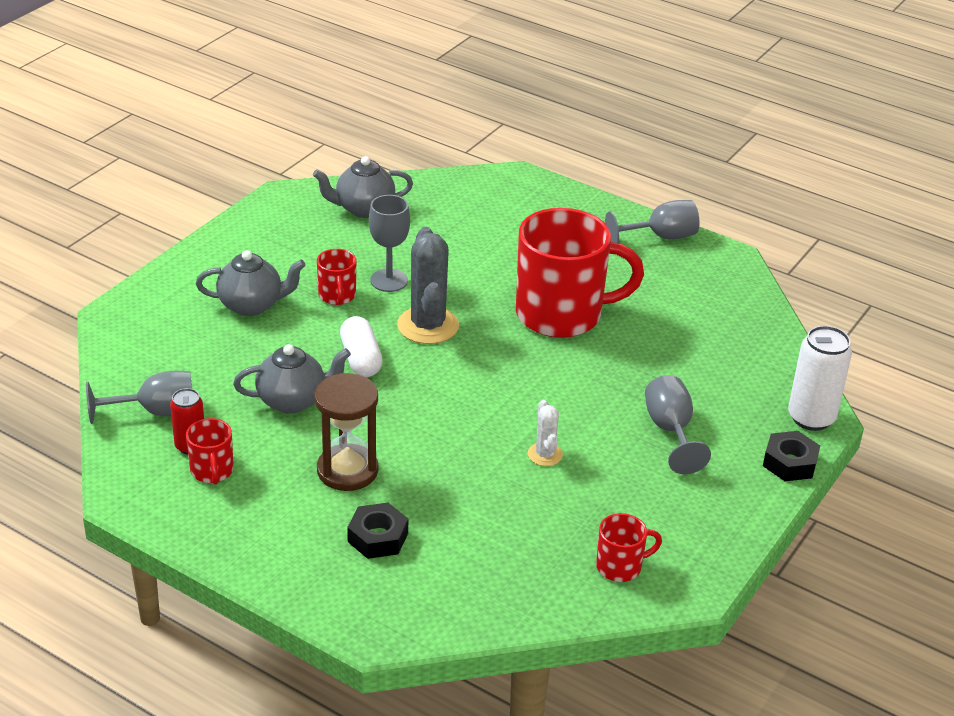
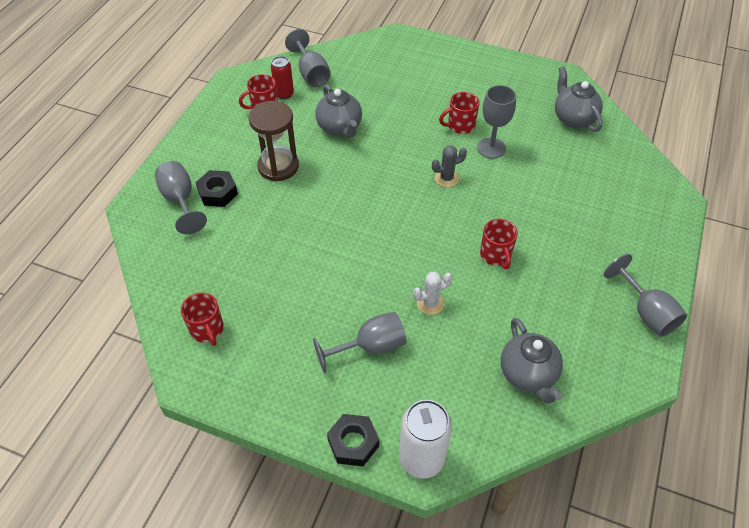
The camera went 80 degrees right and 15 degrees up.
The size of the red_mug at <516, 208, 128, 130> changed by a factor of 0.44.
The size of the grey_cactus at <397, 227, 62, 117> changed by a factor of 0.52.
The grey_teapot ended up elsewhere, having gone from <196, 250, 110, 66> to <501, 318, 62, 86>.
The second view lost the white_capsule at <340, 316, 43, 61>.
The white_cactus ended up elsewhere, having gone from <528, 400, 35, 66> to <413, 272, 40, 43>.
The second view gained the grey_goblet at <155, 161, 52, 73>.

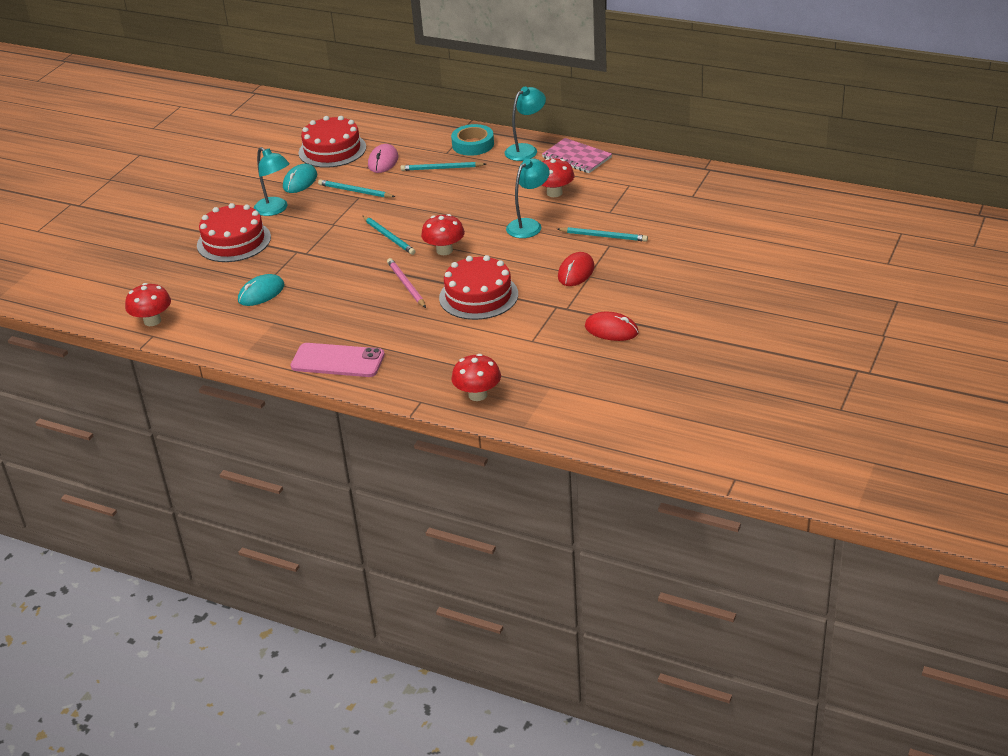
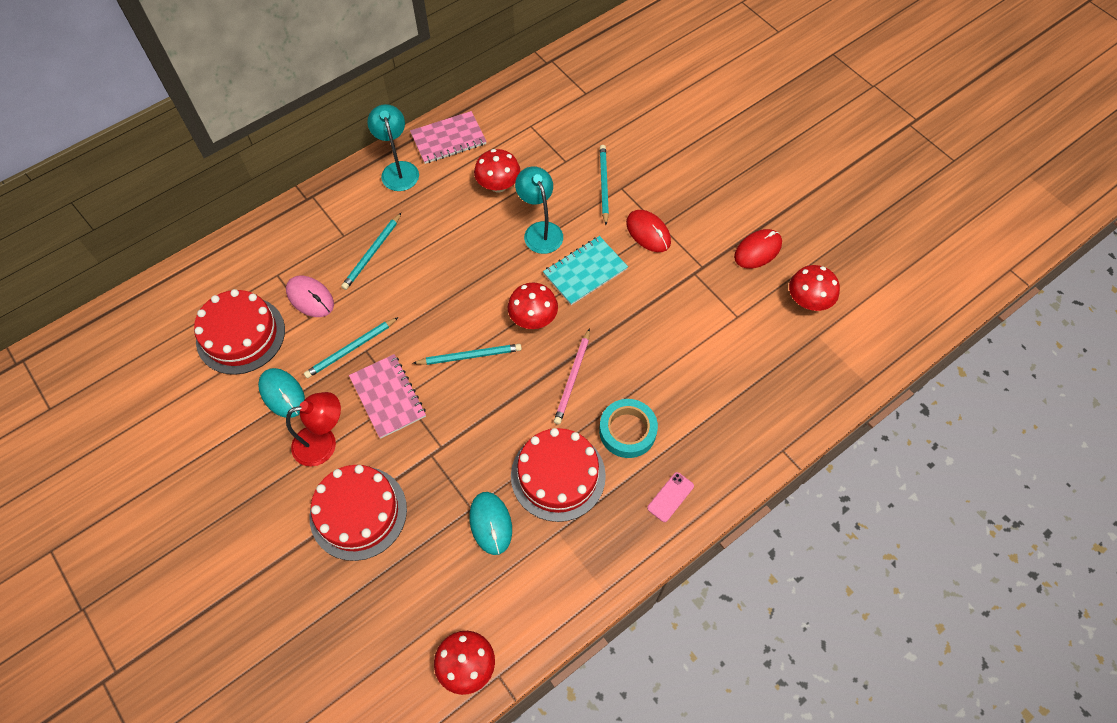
The camera went 65 degrees left and 25 degrees up.
The turquoise_tape ended up elsewhere, having gone from <451, 124, 43, 32> to <599, 399, 59, 59>.
What was the turquoise_lamp at <254, 147, 36, 69> turned into the red_lamp at <286, 392, 55, 75>.
The turquoise_pencil at <557, 227, 91, 15> ended up facing another way, 45 degrees counterclockwise from before.
The red_cake ended up elsewhere, having gone from <439, 255, 79, 65> to <511, 428, 95, 94>.
The pink_pencil at <387, 258, 39, 50> ended up facing another way, 75 degrees counterclockwise from before.
The size of the pink_phone at <291, 343, 94, 34> changed by a factor of 0.50.
The red_mushroom ended up elsewhere, having gone from <451, 354, 50, 47> to <789, 265, 51, 46>.
The second view gained the turquoise_notebook at <543, 236, 85, 69>.
The second view gained the pink_notebook at <349, 354, 77, 85>.

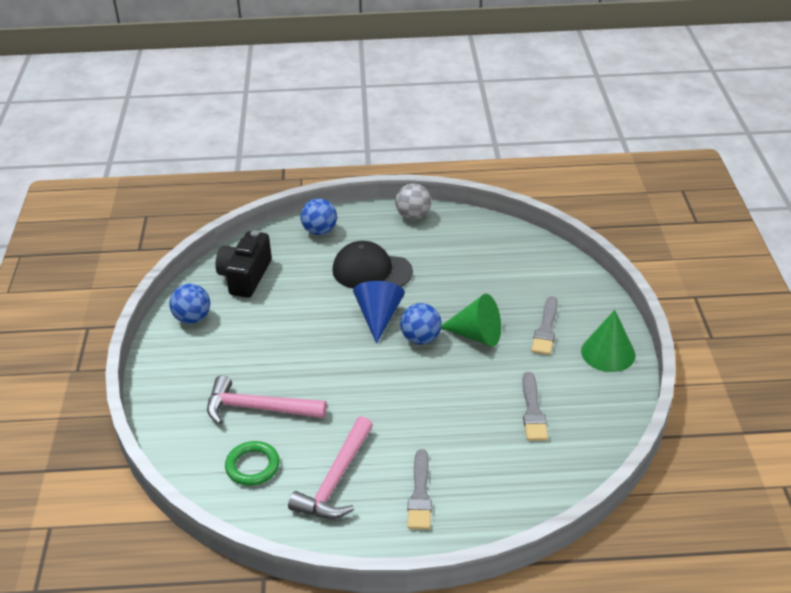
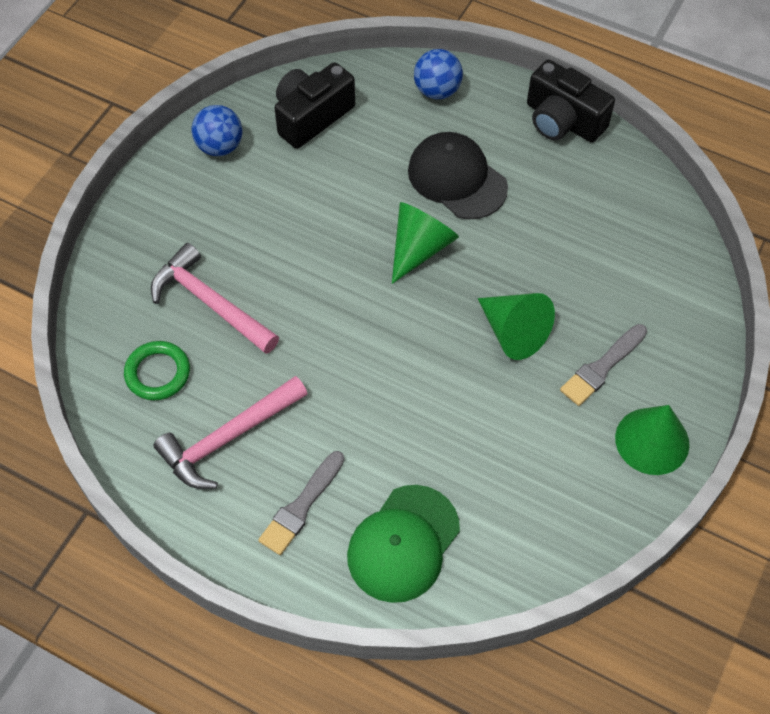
The camera went 30 degrees right and 20 degrees up.
Where the grey_ball stood at <395, 184, 36, 36>, the black_camera came to stand at <527, 60, 88, 83>.
What was the blue_cone at <353, 281, 52, 63> turned into the green_cone at <392, 202, 67, 82>.
The second view lost the blue_ball at <400, 303, 42, 41>.
The second view lost the grey_brush at <523, 372, 25, 69>.
The second view gained the green_cap at <347, 485, 113, 118>.

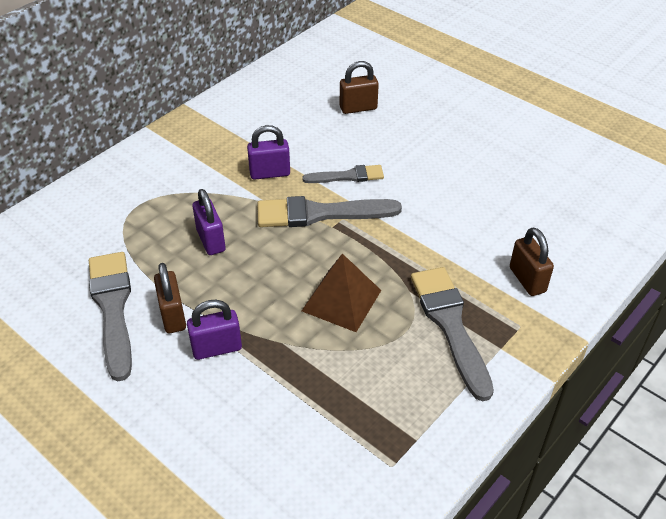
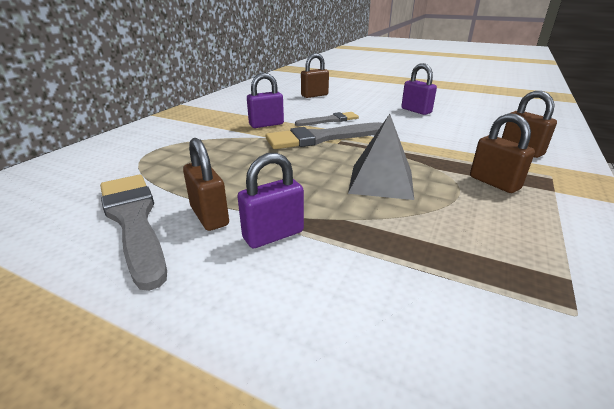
The camera went 15 degrees left and 15 degrees down.
The purple_padlock ended up elsewhere, having gone from <192, 189, 34, 66> to <401, 63, 36, 52>.
What was the brown_pyramid at <302, 253, 79, 79> turned into the grey_pyramid at <348, 114, 66, 86>.
Where the grey_brush stood at <411, 267, 83, 134>, the brown_padlock came to stand at <470, 113, 65, 80>.

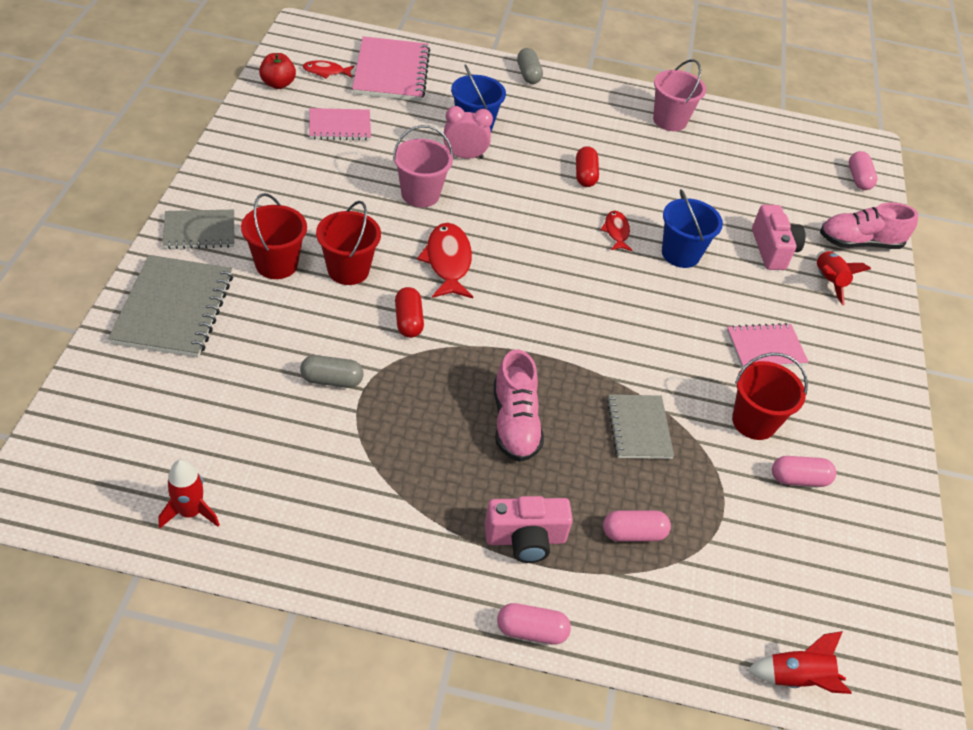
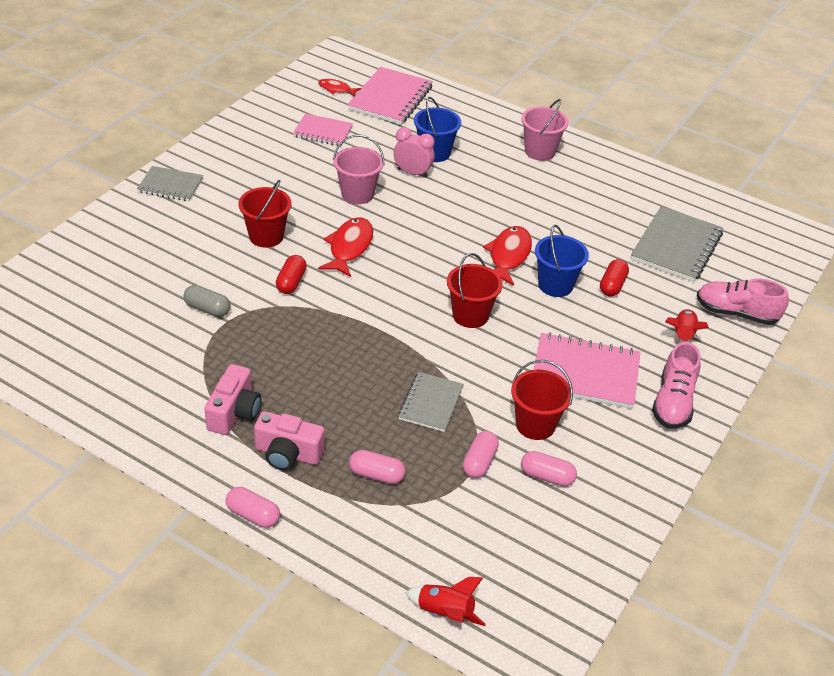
The camera went 25 degrees right and 5 degrees down.
The second view lost the grey_capsule at <517, 48, 26, 36>.
The second view lost the red_apple at <259, 53, 37, 36>.
The pink_bucket ended up elsewhere, having gone from <653, 59, 53, 72> to <521, 99, 48, 62>.
The red_capsule ended up elsewhere, having gone from <576, 146, 23, 41> to <600, 259, 29, 38>.
The pink_capsule ended up elsewhere, having gone from <849, 151, 29, 39> to <463, 431, 36, 47>.
The red_bucket ended up elsewhere, having gone from <241, 193, 66, 86> to <447, 253, 56, 75>.
The pink_camera ended up elsewhere, having gone from <752, 205, 53, 65> to <204, 364, 57, 71>.
The size of the red_fish at <601, 211, 32, 40> changed by a factor of 1.73.
The grey_notebook ended up elsewhere, having gone from <108, 255, 125, 103> to <631, 206, 92, 76>.
The size of the pink_notebook at <727, 323, 82, 45> changed by a factor of 1.62.
The pink_shoe ended up elsewhere, having gone from <494, 349, 50, 113> to <652, 342, 49, 87>.
The second view lost the red_rocket at <159, 459, 61, 69>.

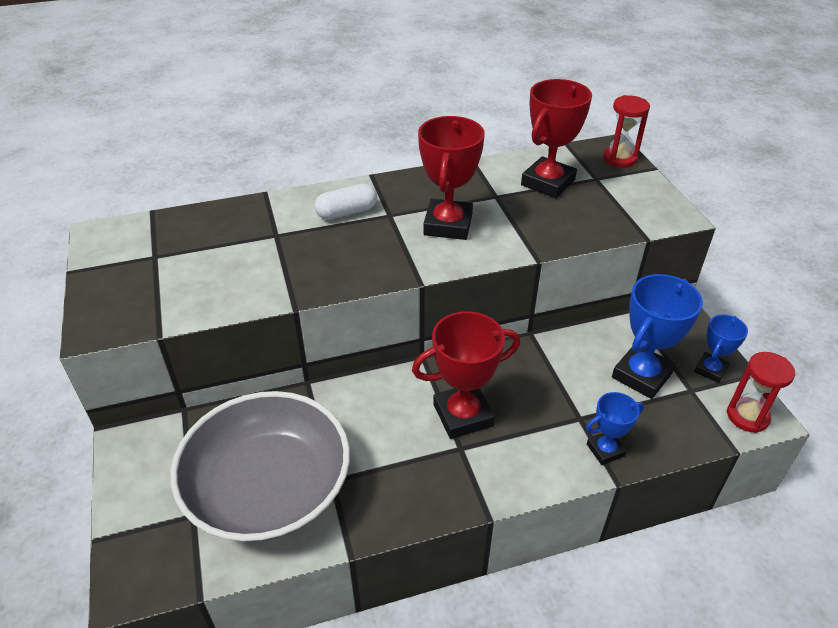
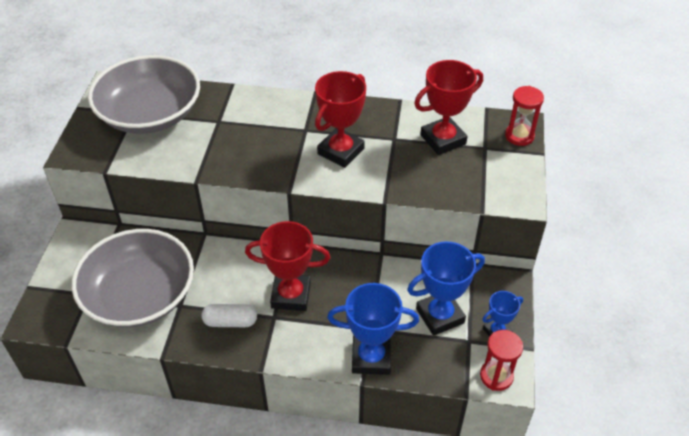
The camera went 25 degrees right and 5 degrees up.
The white_capsule ended up elsewhere, having gone from <315, 184, 62, 36> to <202, 304, 55, 23>.
The size of the blue_trophy at <586, 392, 58, 73> changed by a factor of 1.75.
The second view gained the grey_bowl at <88, 55, 112, 79>.

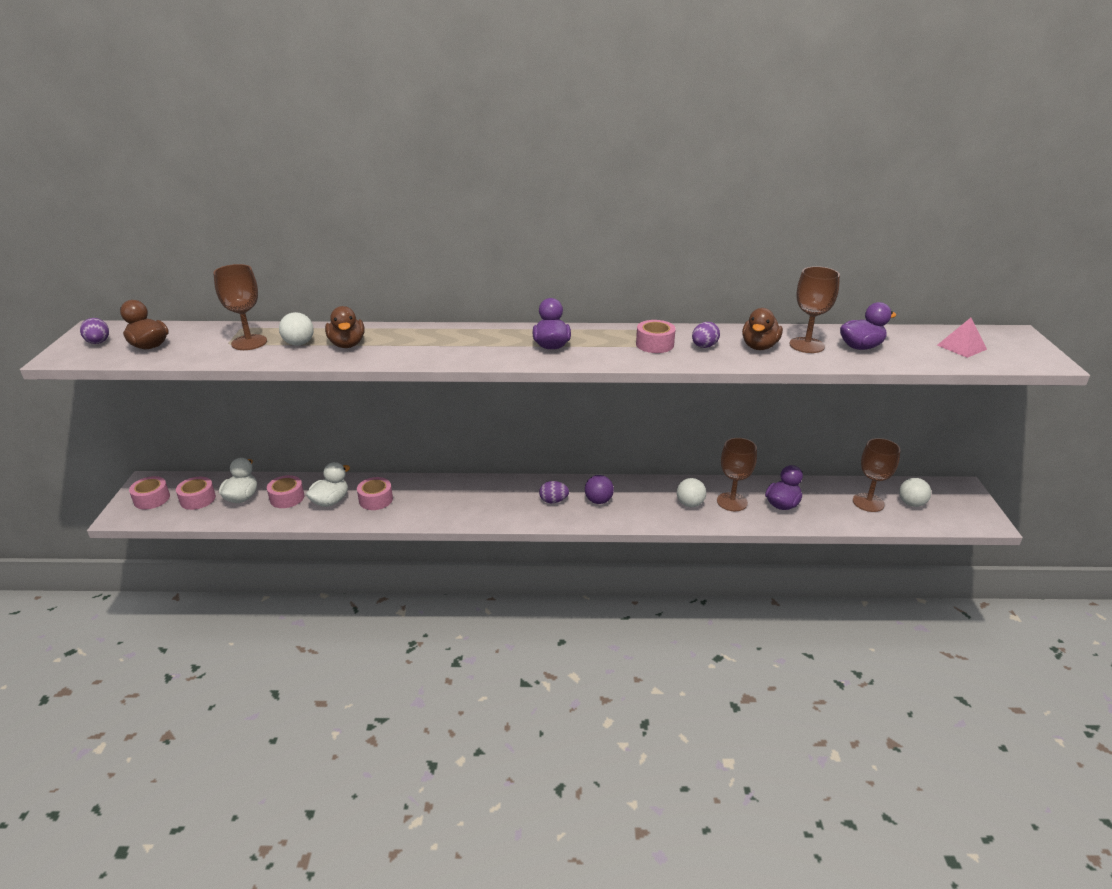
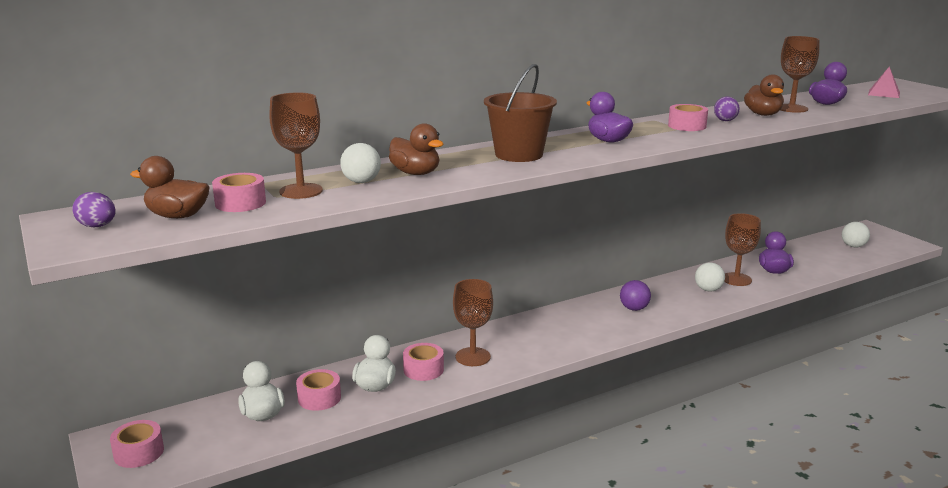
The camera went 30 degrees left and 10 degrees down.
The brown_goblet ended up elsewhere, having gone from <853, 438, 48, 74> to <453, 279, 40, 87>.
The pink_tape ended up elsewhere, having gone from <176, 477, 40, 33> to <212, 173, 54, 39>.
The second view lost the purple_egg at <539, 481, 30, 22>.
The second view gained the brown_bucket at <484, 64, 73, 98>.

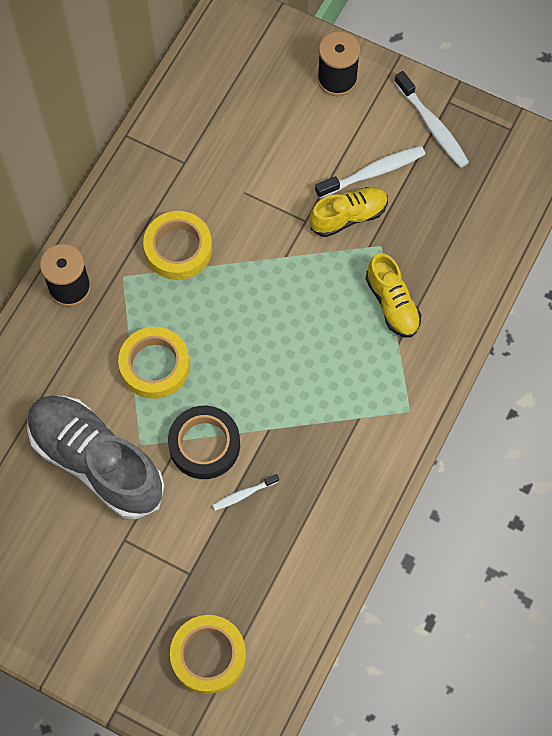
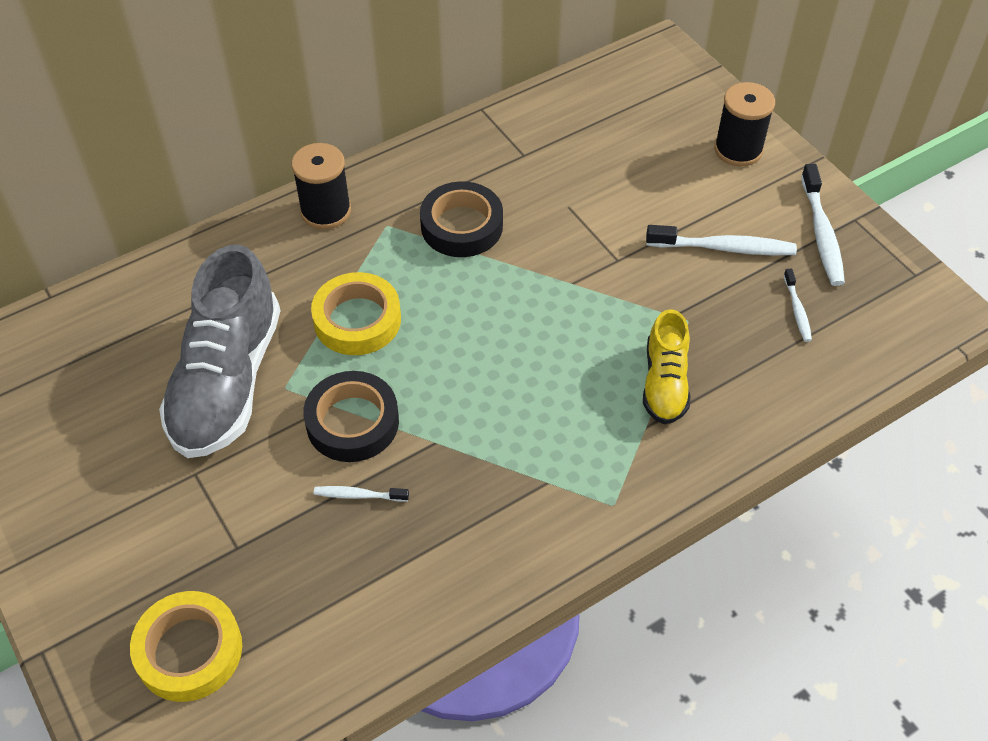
The camera went 30 degrees right and 15 degrees down.
The second view lost the yellow_shoe at <310, 187, 78, 50>.
What was the yellow_tape at <143, 211, 69, 69> turned into the black_tape at <420, 181, 83, 76>.
The grey_shoe at <27, 396, 137, 123> ended up facing another way, 150 degrees counterclockwise from before.
The second view gained the white_toothbrush at <784, 269, 28, 73>.

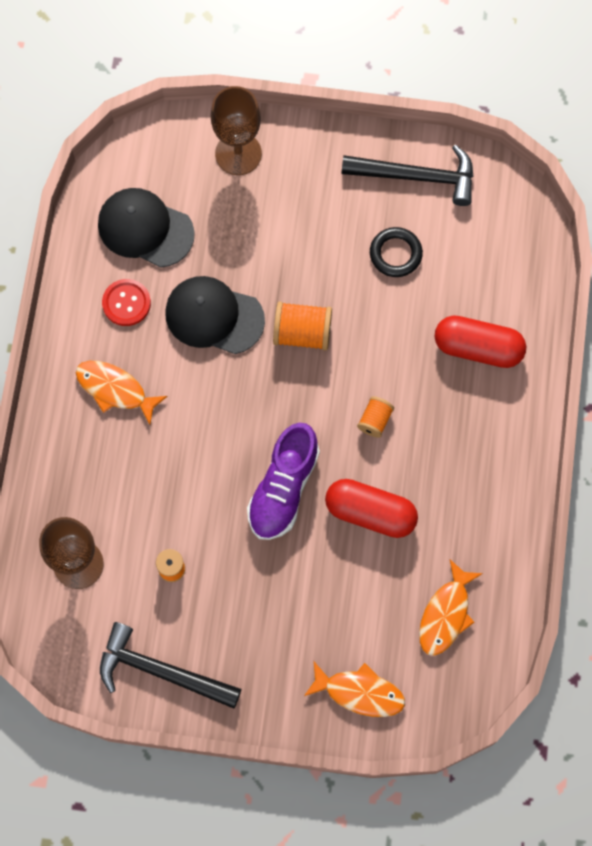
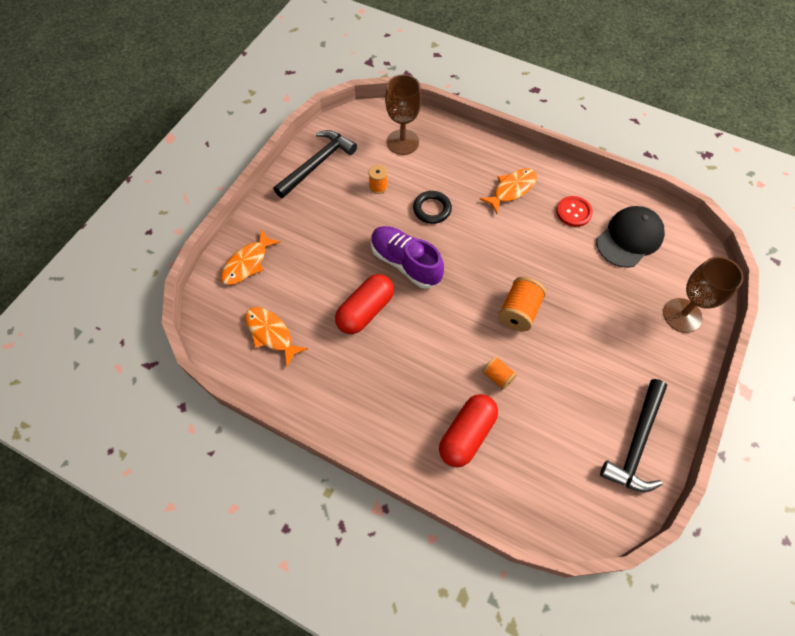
The camera went 110 degrees right and 10 degrees down.
The black_ring ended up elsewhere, having gone from <370, 227, 53, 50> to <413, 191, 39, 33>.
The second view lost the black_cap at <165, 276, 100, 78>.
The orange_spool ended up elsewhere, having gone from <357, 396, 37, 42> to <482, 356, 35, 34>.

